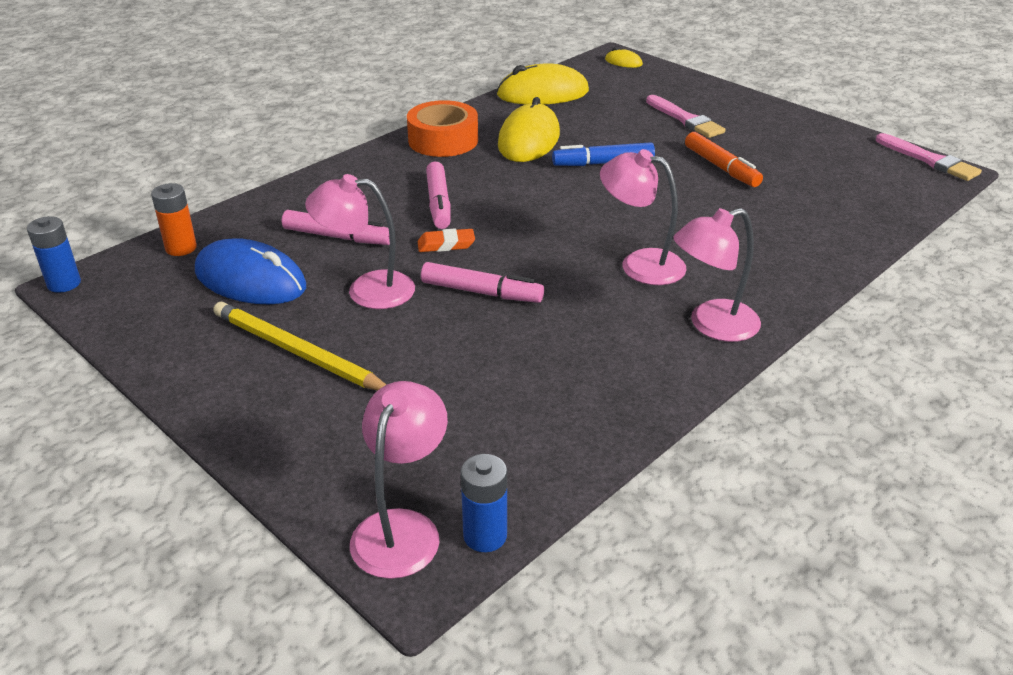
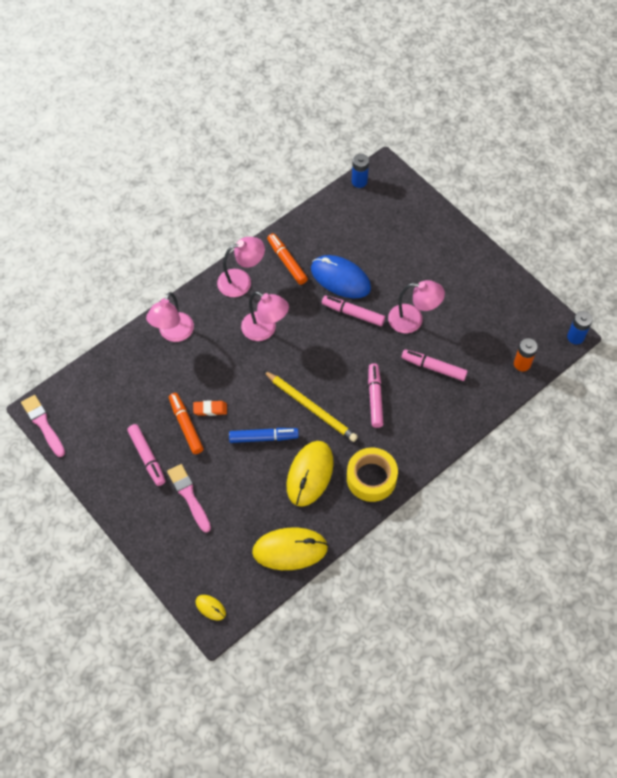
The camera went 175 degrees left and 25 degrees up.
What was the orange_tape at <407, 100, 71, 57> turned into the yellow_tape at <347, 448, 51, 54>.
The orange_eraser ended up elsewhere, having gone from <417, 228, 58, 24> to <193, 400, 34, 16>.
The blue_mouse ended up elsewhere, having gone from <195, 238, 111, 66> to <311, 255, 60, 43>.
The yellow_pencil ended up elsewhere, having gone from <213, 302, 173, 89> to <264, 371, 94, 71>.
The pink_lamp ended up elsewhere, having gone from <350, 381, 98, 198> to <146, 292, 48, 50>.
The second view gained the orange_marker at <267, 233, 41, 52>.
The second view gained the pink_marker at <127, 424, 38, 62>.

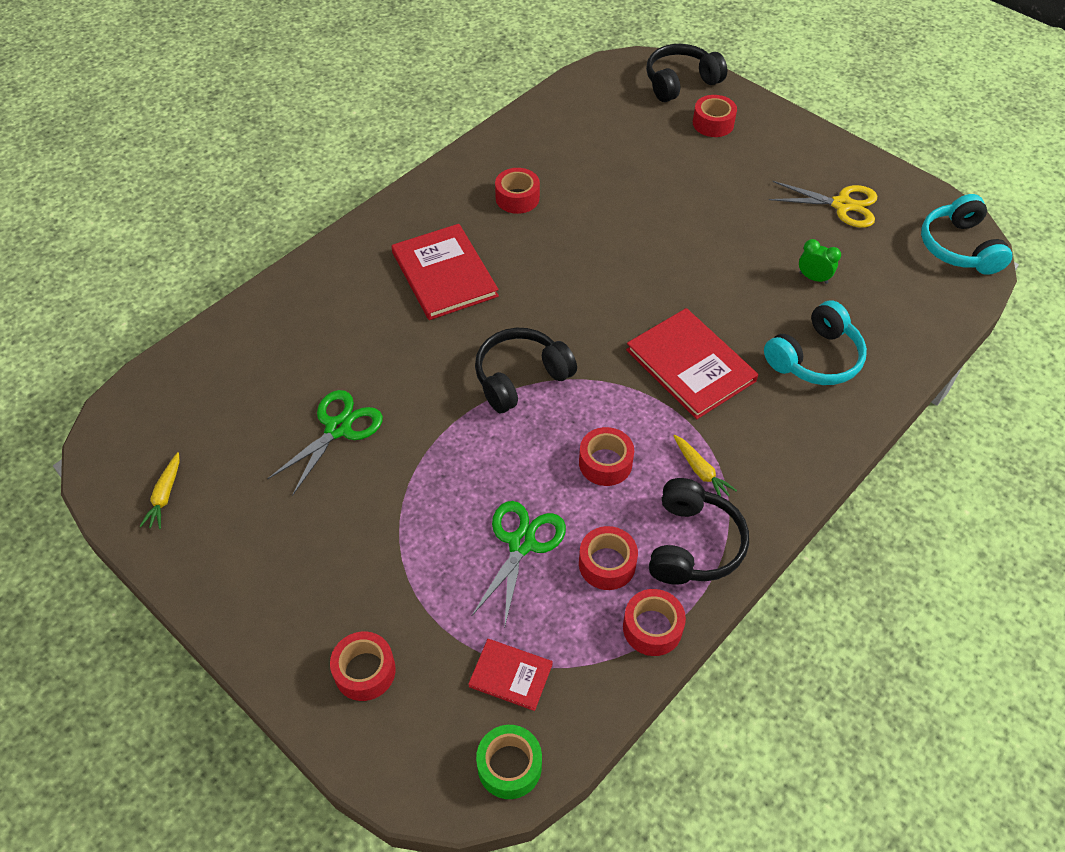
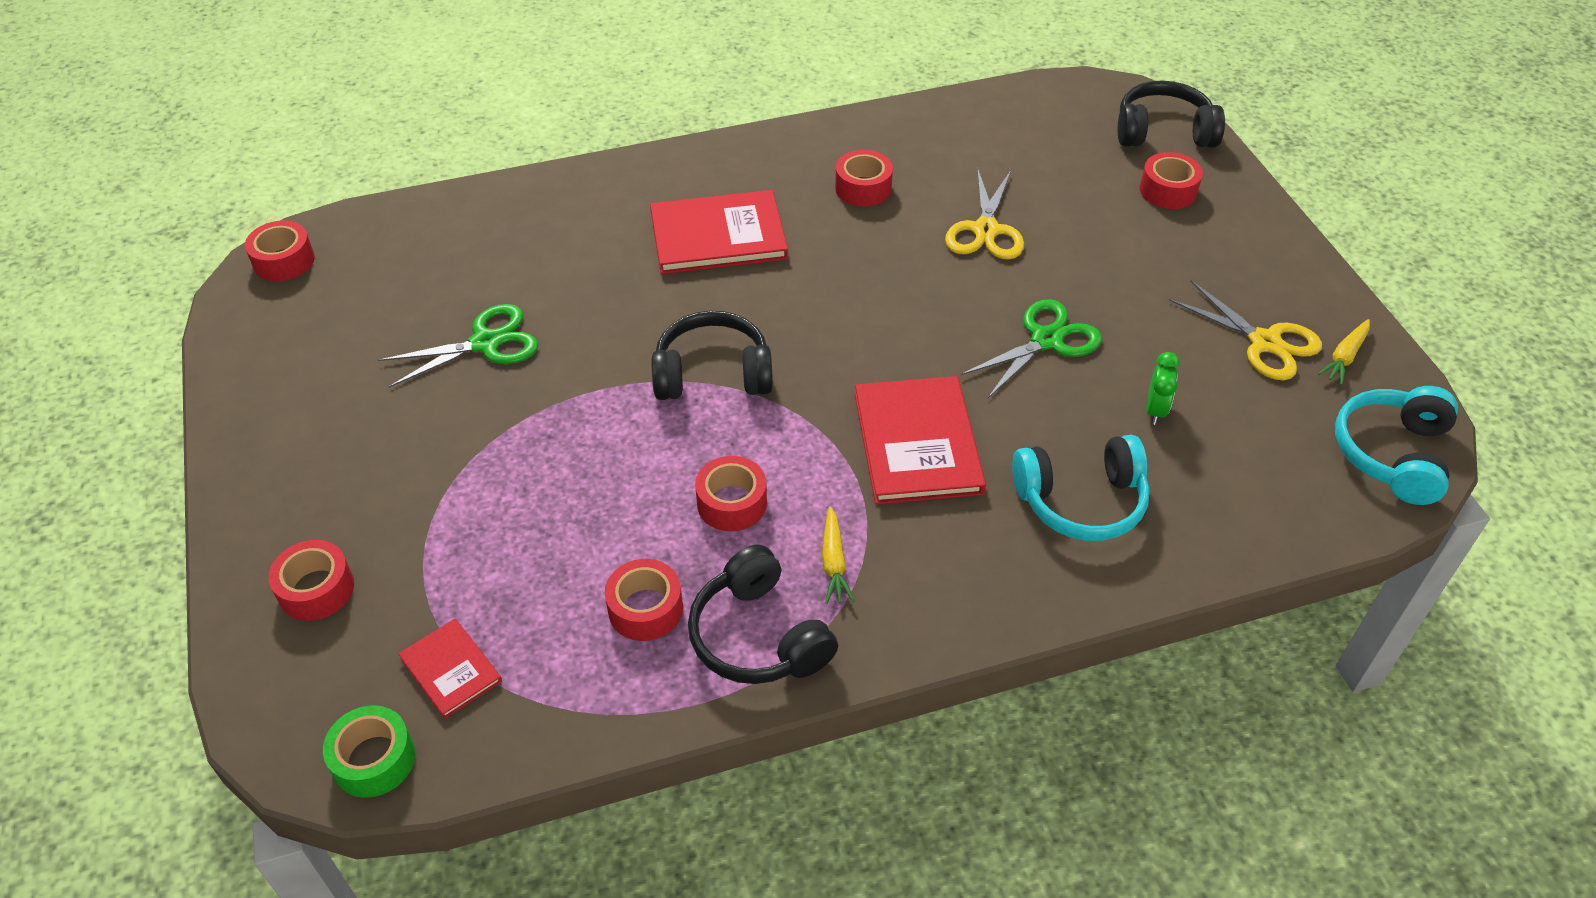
The camera went 30 degrees right and 5 degrees down.
The red_book at <392, 224, 107, 96> ended up facing another way, 75 degrees clockwise from before.
The green_clock at <799, 239, 42, 45> ended up facing another way, 45 degrees clockwise from before.
The yellow_carrot ended up elsewhere, having gone from <139, 452, 41, 77> to <1318, 319, 52, 66>.
The black_headphones at <649, 478, 100, 107> ended up facing another way, 105 degrees clockwise from before.
The green_scissors ended up elsewhere, having gone from <471, 501, 95, 124> to <961, 300, 141, 98>.
The red_tape ended up elsewhere, having gone from <623, 589, 63, 67> to <245, 220, 70, 61>.
The second view gained the yellow_scissors at <945, 167, 79, 93>.

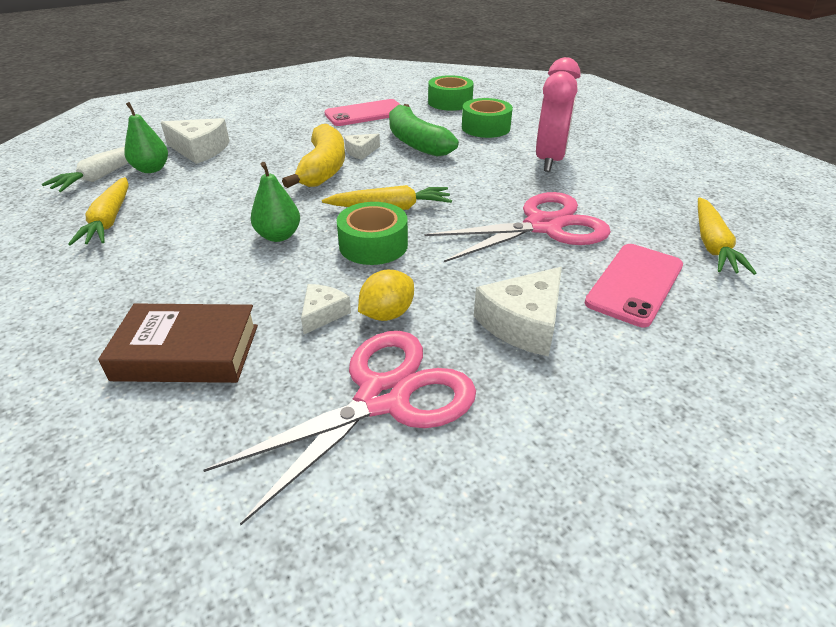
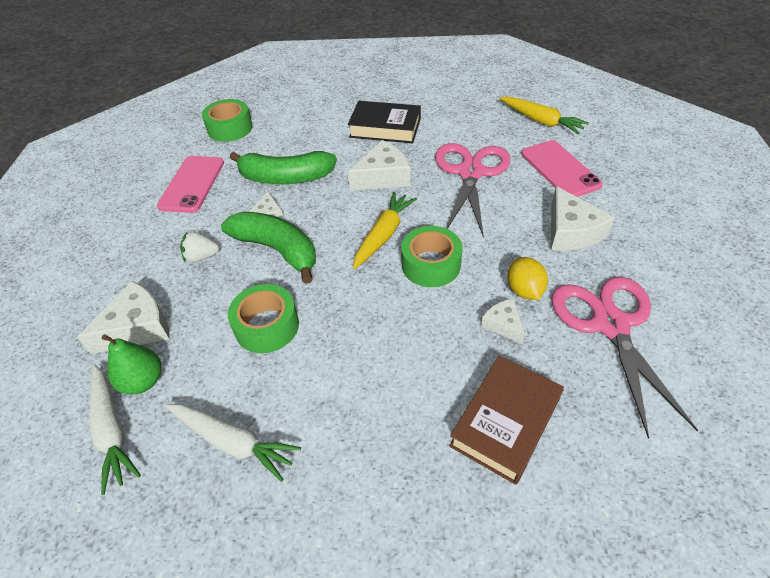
The camera went 55 degrees left and 10 degrees up.
Where the pink_clock stood at <536, 57, 44, 115>, the black_book came to stand at <348, 101, 73, 42>.
The green_tape ended up elsewhere, having gone from <462, 98, 51, 40> to <228, 284, 71, 69>.
What was the yellow_banana at <282, 124, 63, 64> turned into the green_banana at <221, 212, 95, 72>.
The second view lost the green_pear at <250, 162, 50, 80>.
What was the yellow_carrot at <68, 177, 60, 69> turned into the white_carrot at <165, 404, 136, 78>.
The second view gained the white_cheese at <348, 140, 62, 50>.
The second view gained the white_strawberry at <180, 231, 39, 32>.

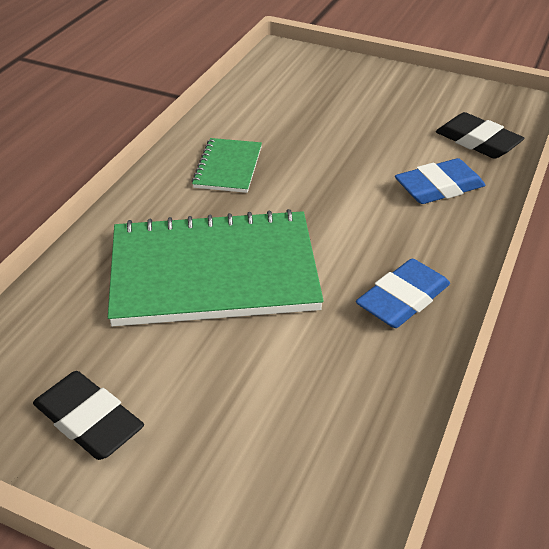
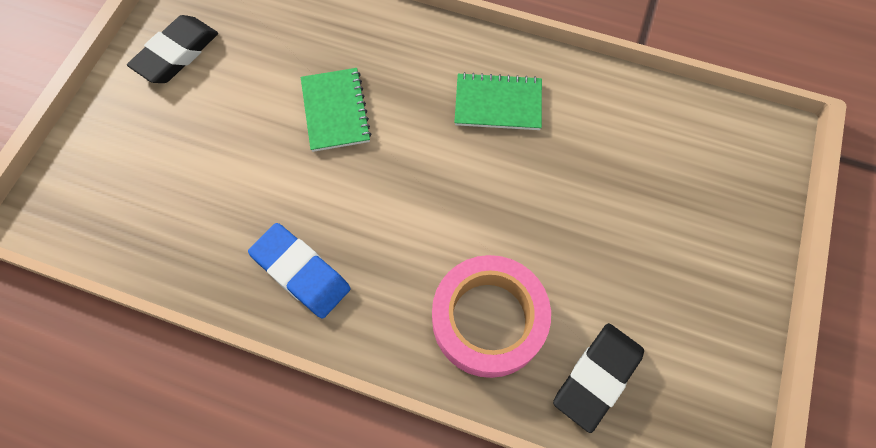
The camera went 85 degrees right and 25 degrees up.
Where the blue_eraser stood at <395, 158, 90, 46>, the pink_tape came to stand at <432, 255, 119, 123>.
The size of the green_notebook at <108, 209, 216, 117> changed by a factor of 0.47.

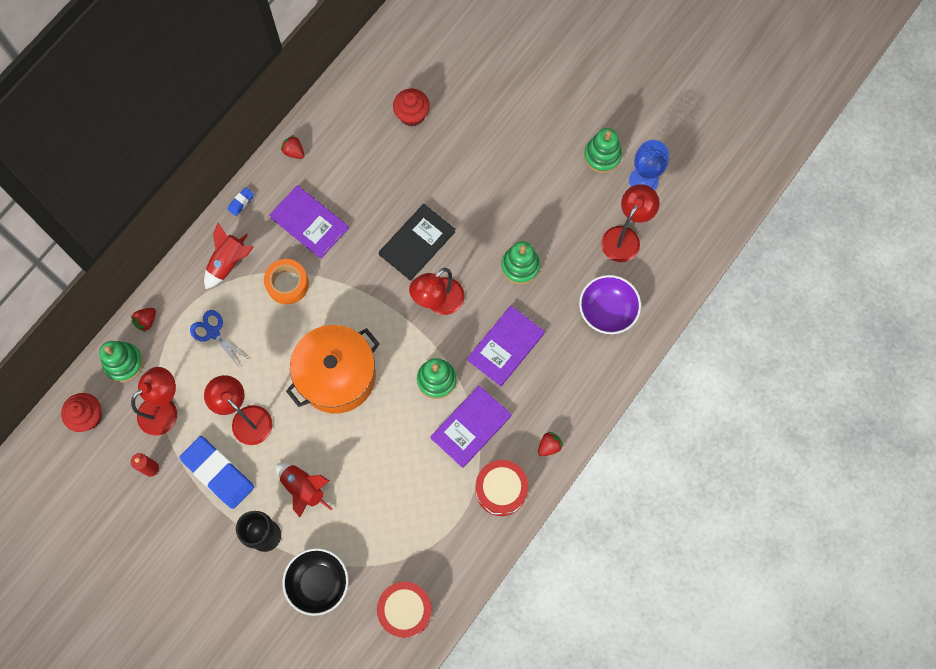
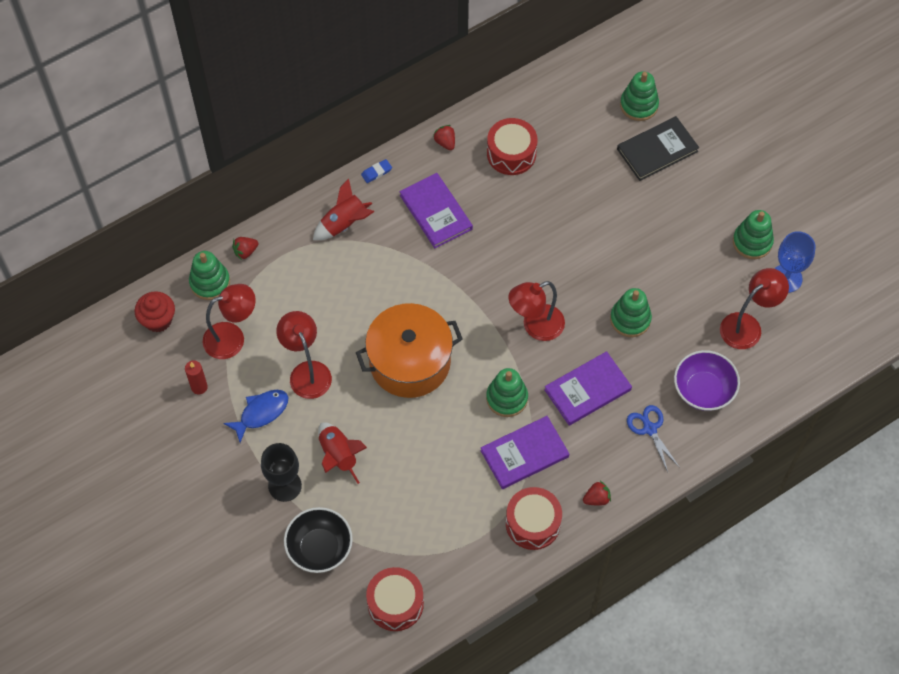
The camera went 20 degrees right and 10 degrees down.
The second view lost the red_cupcake at <393, 89, 37, 37>.
The black_book ended up elsewhere, having gone from <379, 204, 77, 77> to <617, 116, 82, 65>.
The second view lost the orange_tape at <264, 259, 45, 46>.
The blue_scissors ended up elsewhere, having gone from <190, 310, 58, 57> to <627, 405, 53, 67>.
Where the blue_eraser stood at <179, 436, 75, 73>, the blue_fish came to stand at <223, 390, 65, 53>.
The second view gained the green_stacking_toy at <620, 71, 39, 50>.
The second view gained the red_drum at <487, 118, 50, 57>.

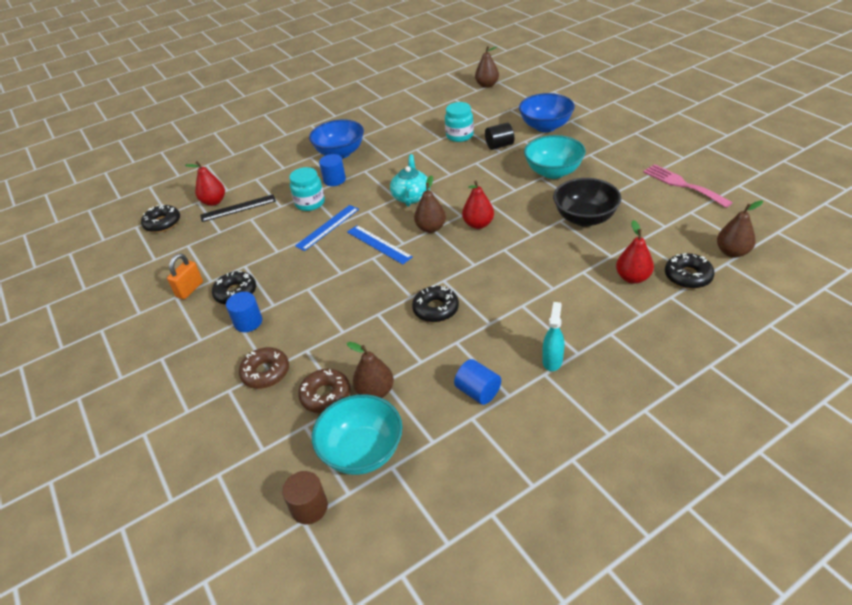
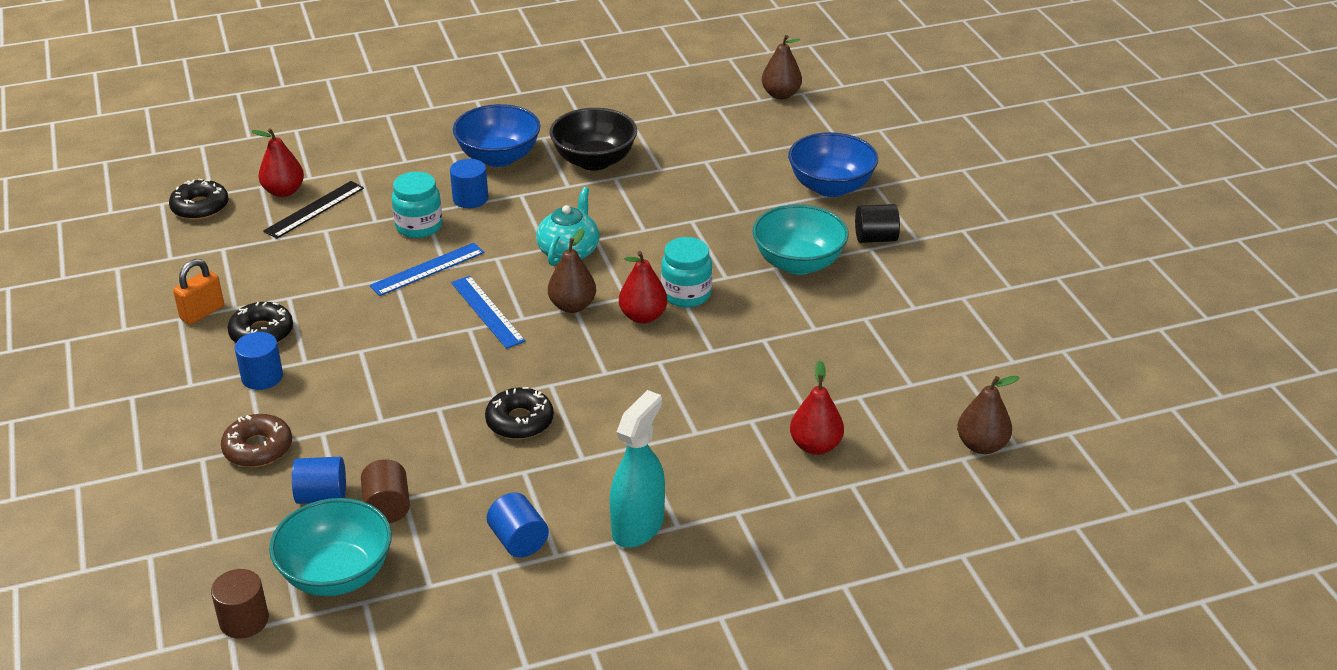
The camera went 10 degrees right and 5 degrees down.
The turquoise_jar ended up elsewhere, having gone from <445, 102, 29, 40> to <661, 237, 51, 70>.
The black_cylinder ended up elsewhere, having gone from <485, 122, 29, 28> to <855, 204, 45, 39>.
The second view lost the pink_fork at <643, 164, 90, 44>.
The black_bowl ended up elsewhere, having gone from <553, 178, 69, 49> to <550, 108, 87, 63>.
The black_ruler at <200, 194, 76, 28> ended up facing another way, 45 degrees counterclockwise from before.
The second view lost the black_donut at <665, 253, 50, 36>.
The size of the turquoise_spray_bottle at <542, 302, 22, 69> changed by a factor of 1.58.
Where the brown_pear stood at <347, 342, 47, 56>, the brown_cylinder came to stand at <361, 459, 49, 64>.
Where the brown_donut stood at <298, 369, 53, 44>, the blue_cylinder came to stand at <292, 457, 54, 47>.

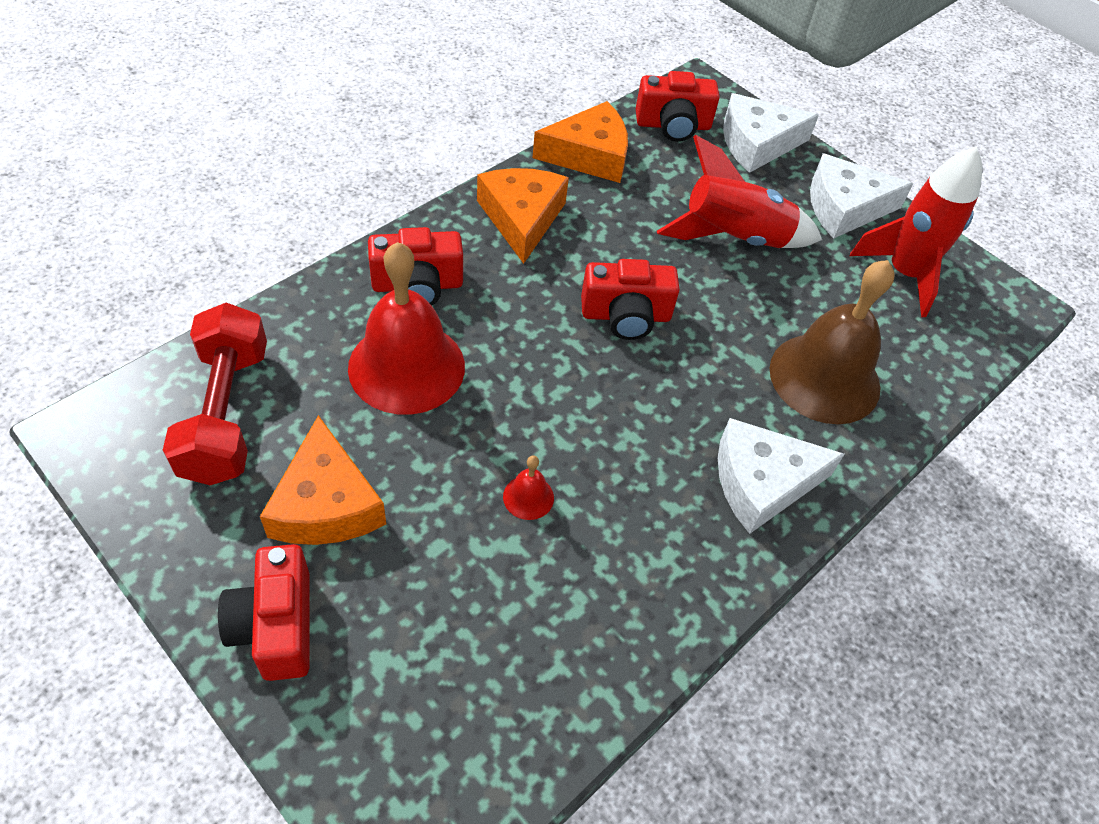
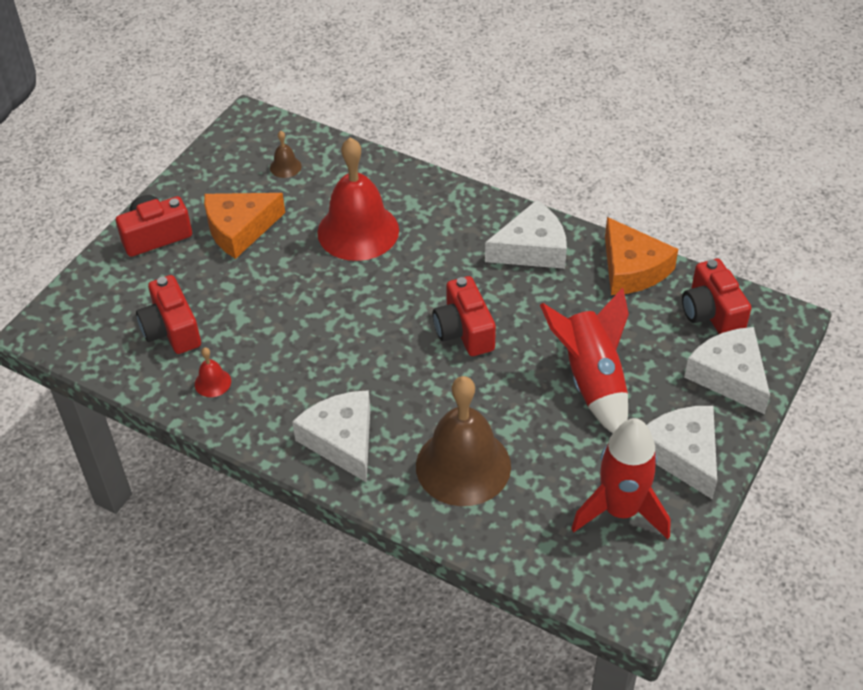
The camera went 80 degrees right and 5 degrees down.
What was the orange_cheese at <477, 168, 92, 96> turned into the white_cheese at <485, 200, 82, 69>.
The red_camera ended up elsewhere, having gone from <368, 227, 95, 78> to <136, 275, 65, 79>.
Where the red_dumbbell stood at <163, 303, 104, 182>, the brown_bell came to stand at <270, 131, 32, 47>.
The red_bell ended up elsewhere, having gone from <503, 456, 51, 64> to <195, 347, 36, 50>.

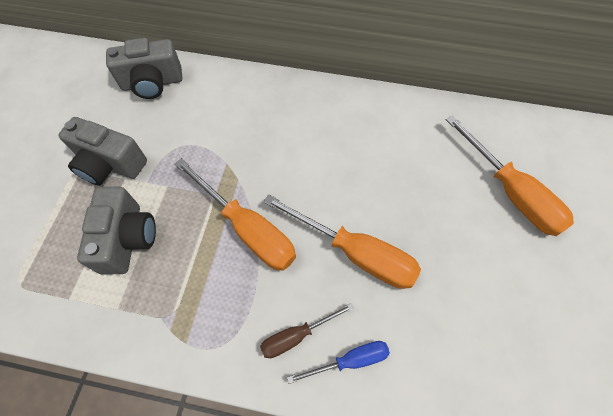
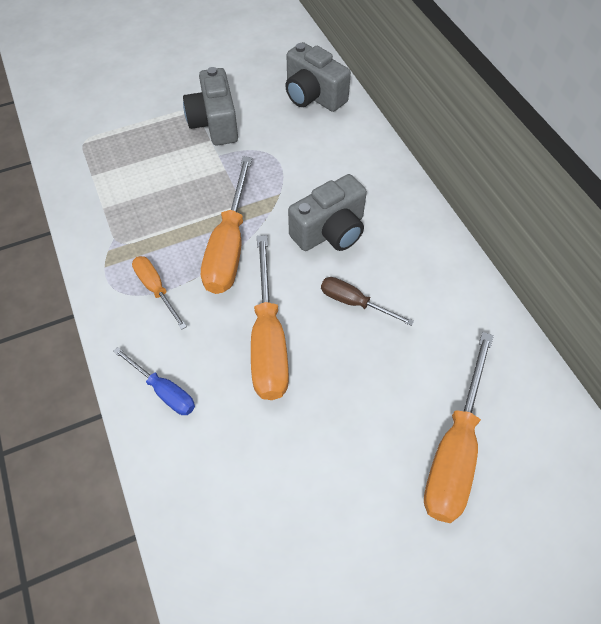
The camera went 55 degrees right and 5 degrees down.
The grey_camera ended up elsewhere, having gone from <77, 187, 79, 88> to <288, 174, 79, 77>.
The brown_screwdriver ended up elsewhere, having gone from <260, 303, 94, 55> to <321, 277, 93, 49>.
The second view gained the orange_screwdriver at <132, 256, 55, 74>.

